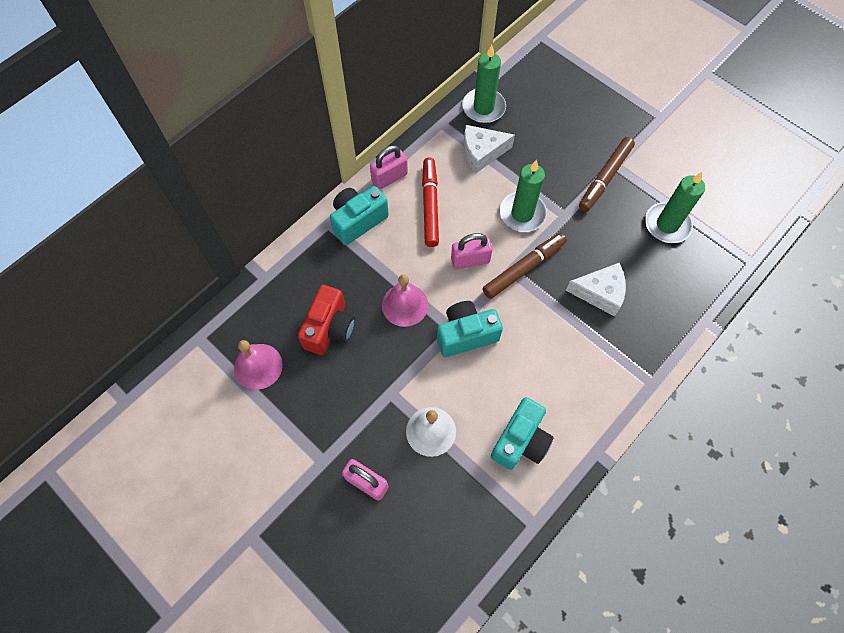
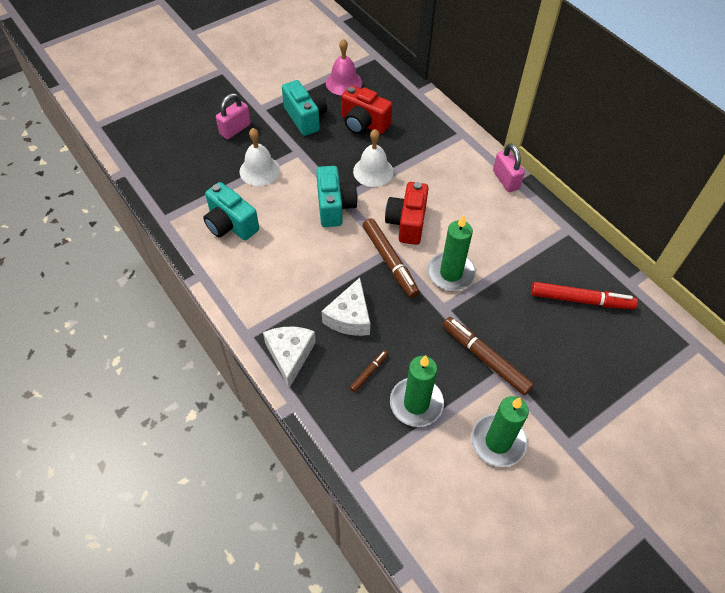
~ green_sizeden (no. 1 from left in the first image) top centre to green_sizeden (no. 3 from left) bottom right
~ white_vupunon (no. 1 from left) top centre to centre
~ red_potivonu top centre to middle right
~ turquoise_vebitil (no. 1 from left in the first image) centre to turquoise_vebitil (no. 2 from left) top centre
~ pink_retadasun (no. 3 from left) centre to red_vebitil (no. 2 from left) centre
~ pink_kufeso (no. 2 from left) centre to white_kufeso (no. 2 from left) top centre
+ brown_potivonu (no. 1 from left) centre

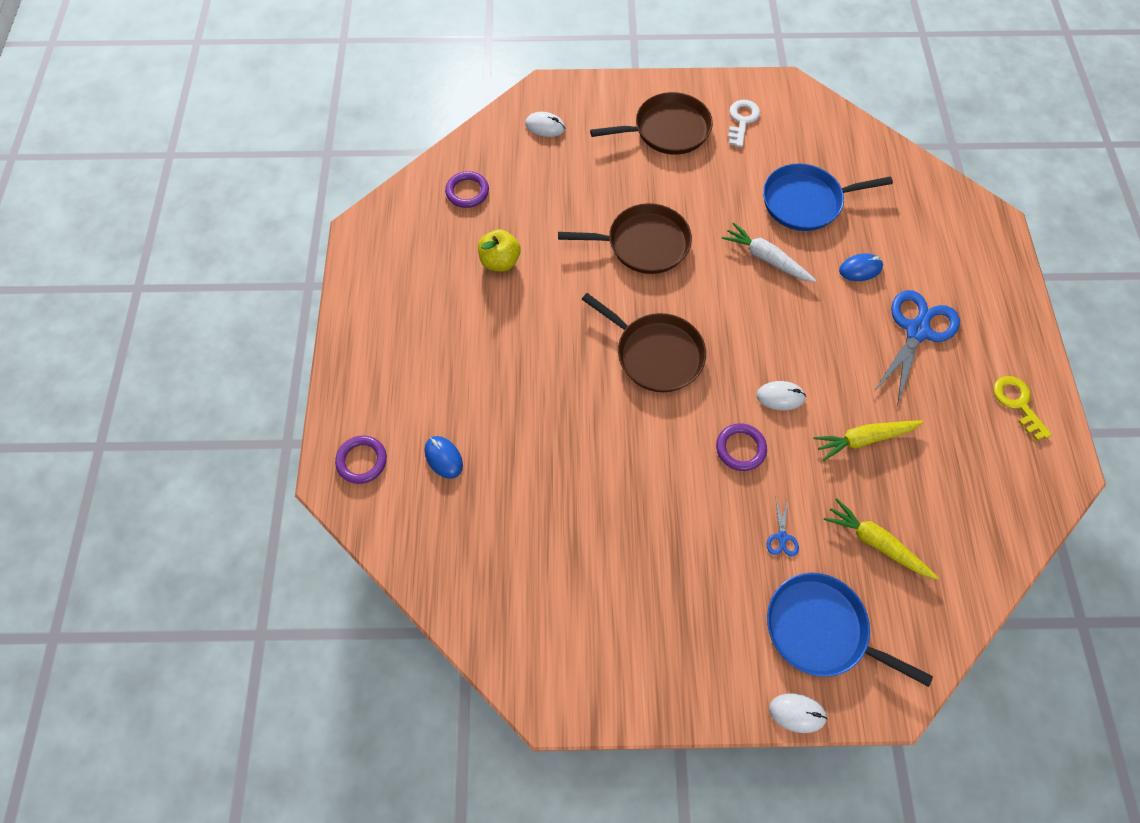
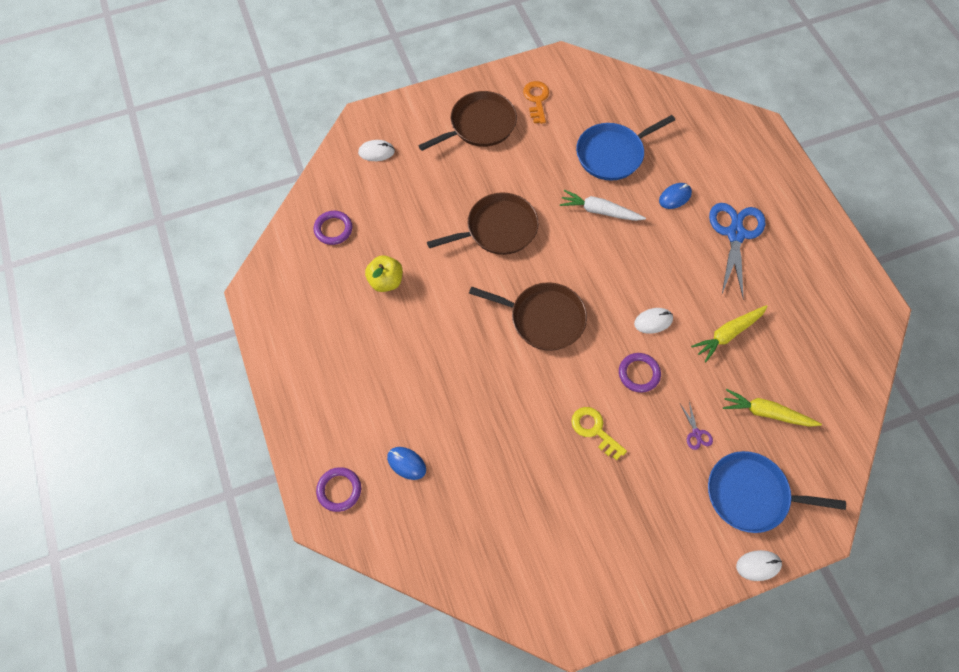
~ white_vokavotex top centre to orange_vokavotex top centre
~ yellow_vokavotex middle right to centre
~ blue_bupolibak (no. 1 from left) middle right to purple_bupolibak middle right

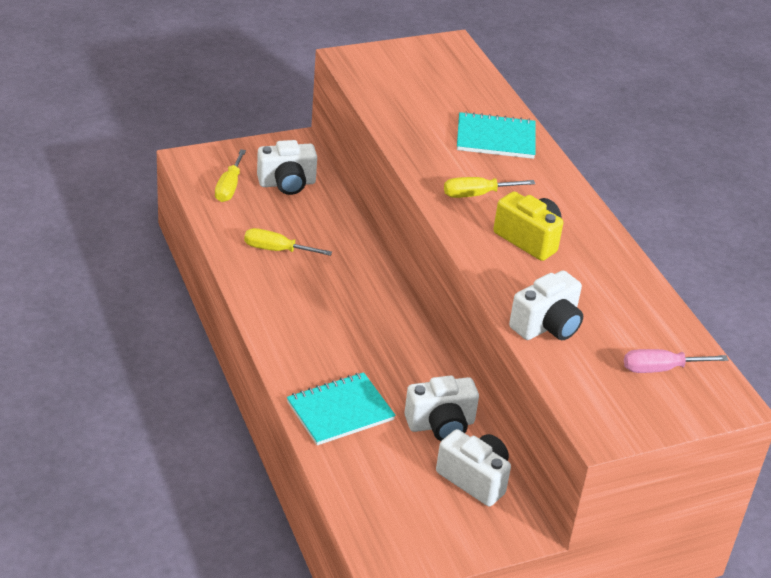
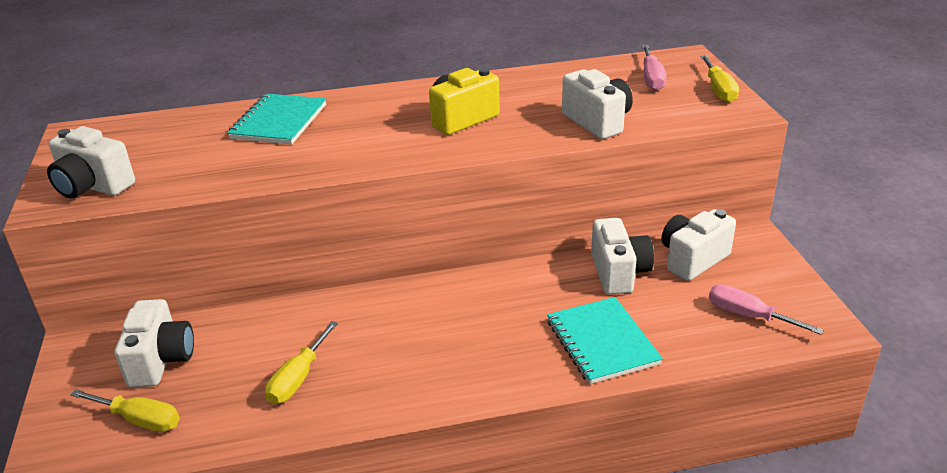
~ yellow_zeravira (no. 3 from left) top centre to top right
+ white_vebitil (no. 1 from left) middle left
+ pink_zeravira (no. 2 from left) middle right

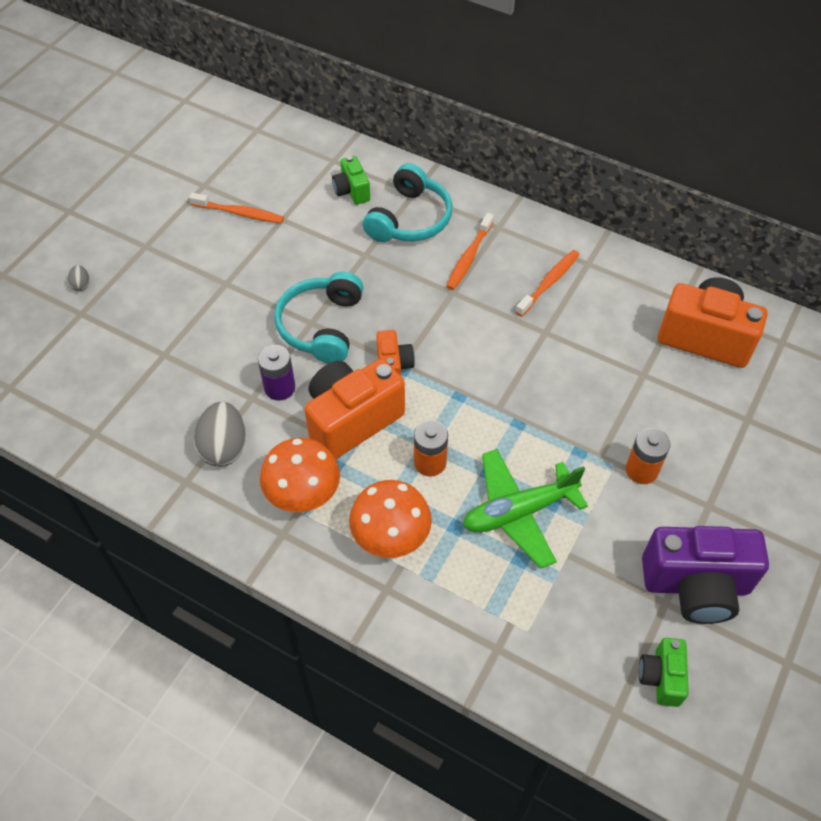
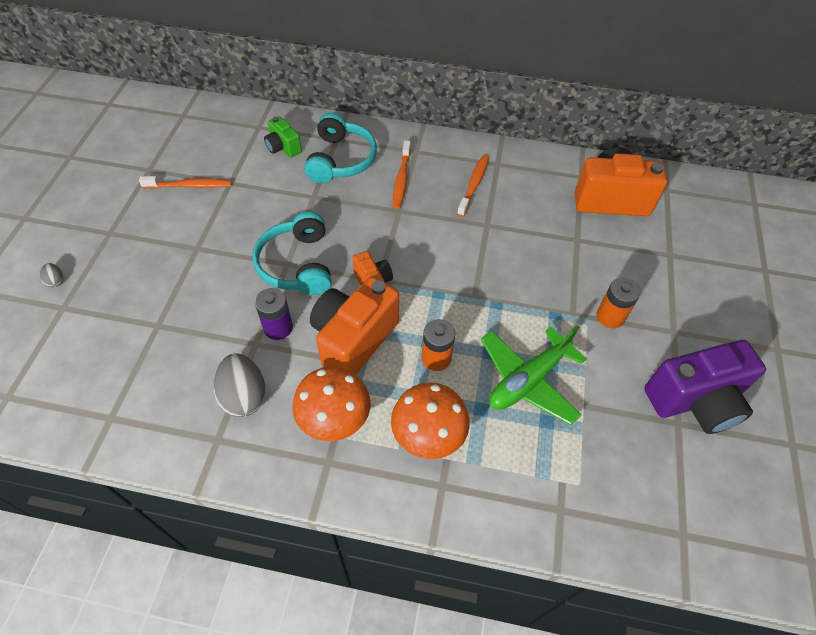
- green_vebitil (no. 2 from left) bottom right

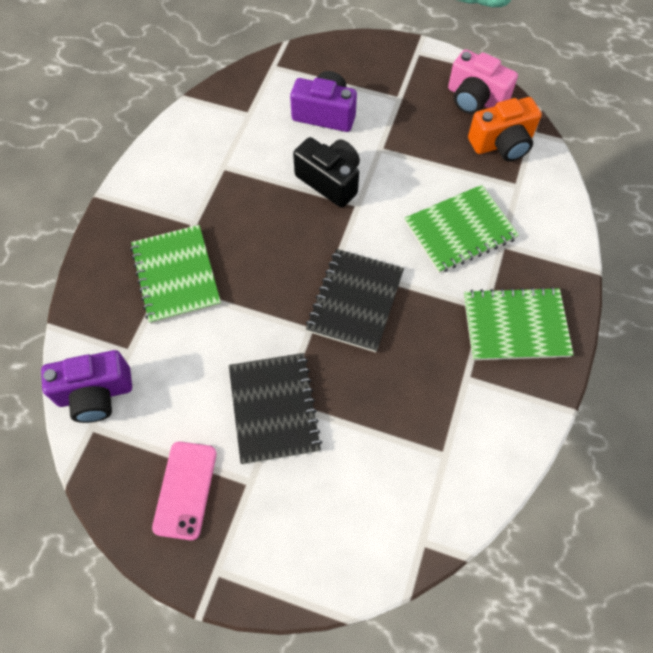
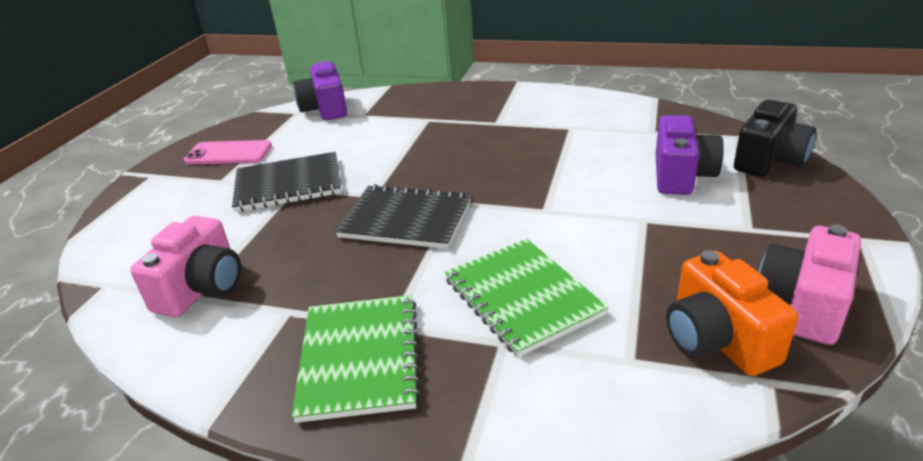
~ black_vebitil top centre to top right
- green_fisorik (no. 1 from left) middle left
+ pink_vebitil (no. 1 from left) middle left

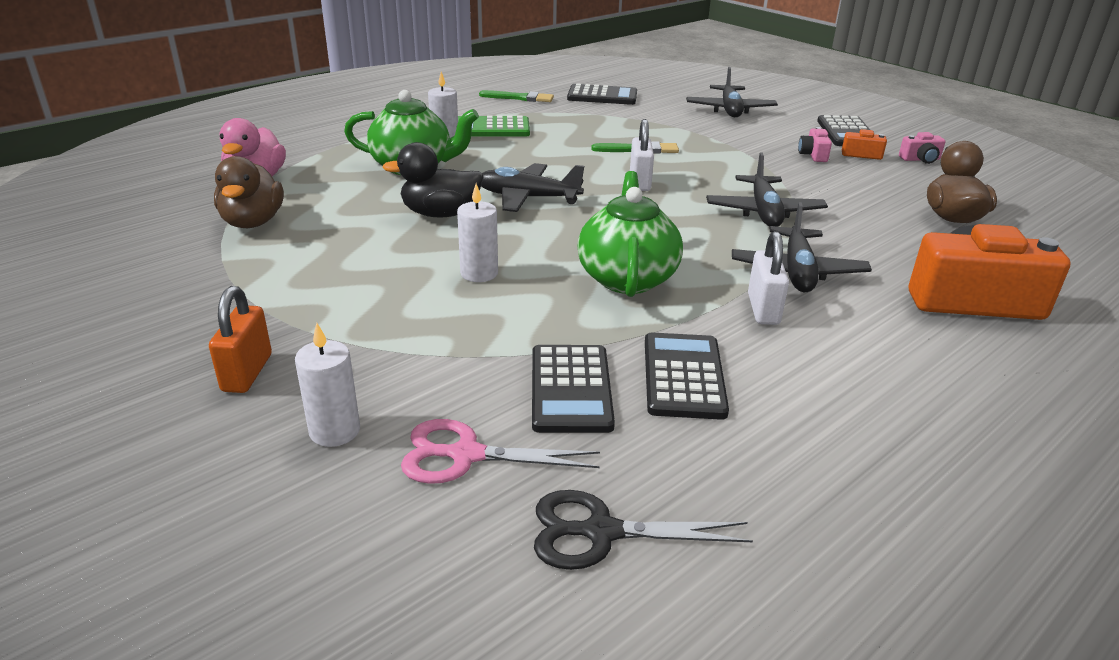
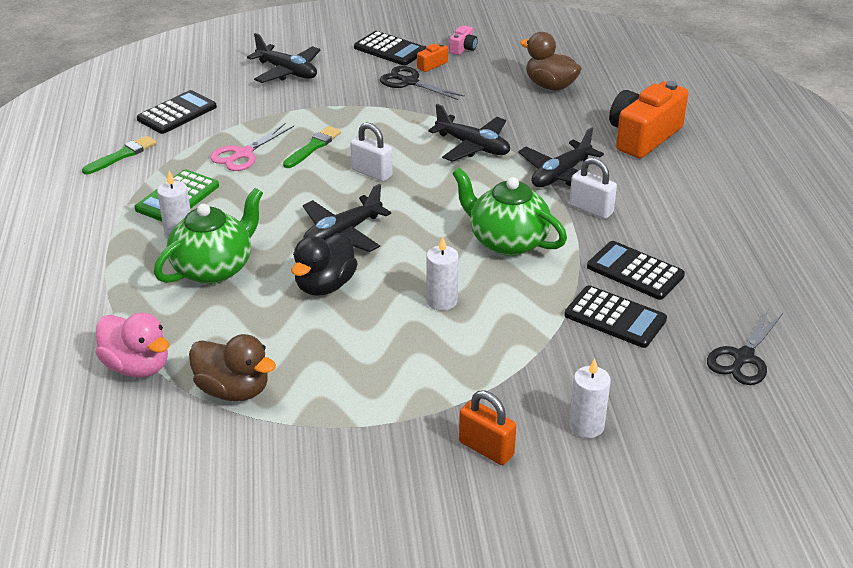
~ pink_vebitil (no. 1 from left) top right to black_bupolibak (no. 1 from left) top centre
~ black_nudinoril (no. 4 from left) middle right = top centre 90 degrees clockwise
~ pink_bupolibak bottom centre to top left

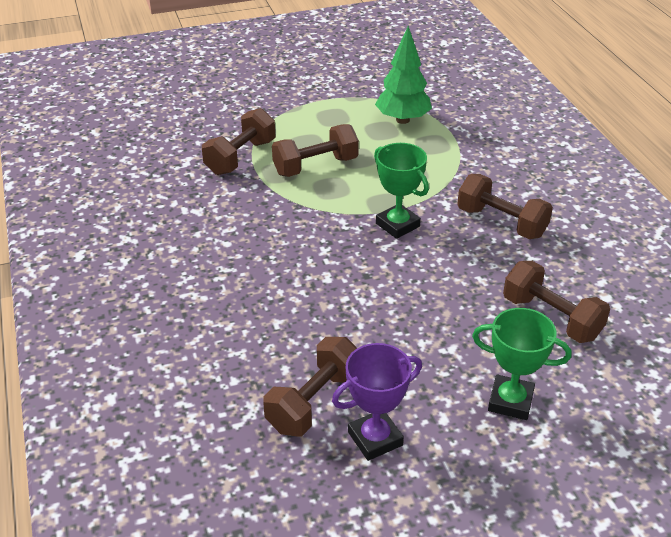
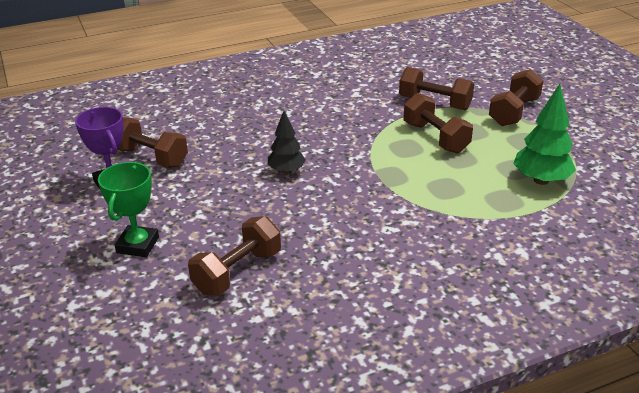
- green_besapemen (no. 1 from left) centre
~ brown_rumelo (no. 4 from left in the first image) middle right to brown_rumelo (no. 5 from left) top right
+ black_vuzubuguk centre

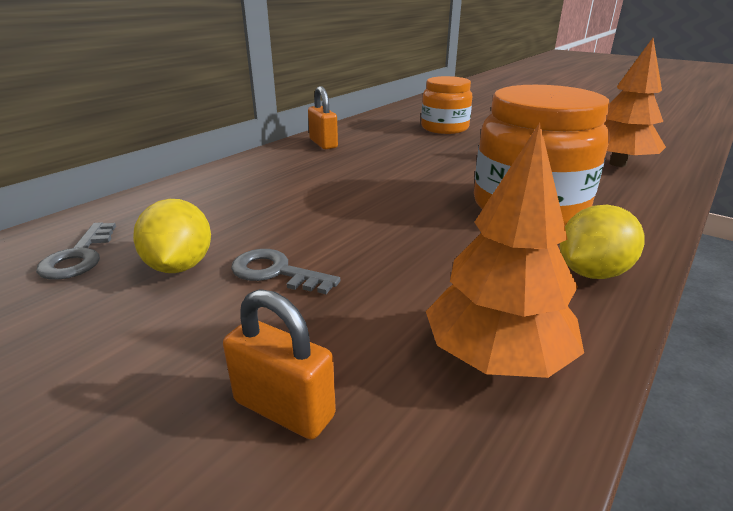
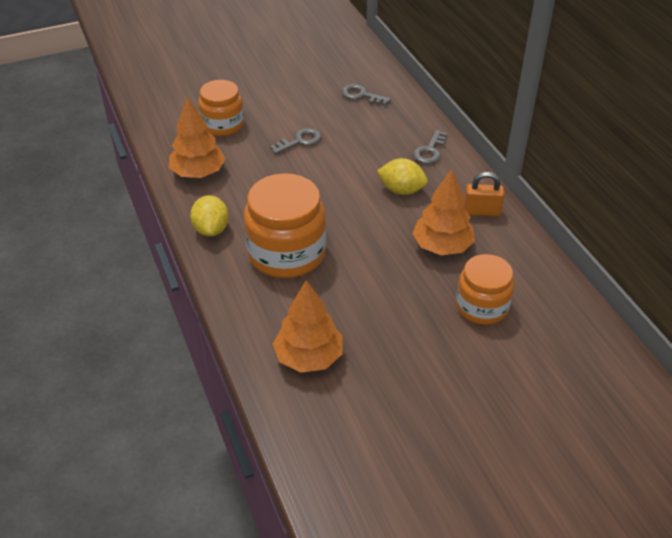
~ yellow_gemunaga (no. 1 from left in the first image) middle left to yellow_gemunaga (no. 2 from left) top centre
~ orange_retadasun (no. 1 from left) bottom centre to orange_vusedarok (no. 1 from left) top left
+ grey_vokavotex (no. 3 from left) top centre
+ orange_vuzubuguk (no. 3 from left) centre

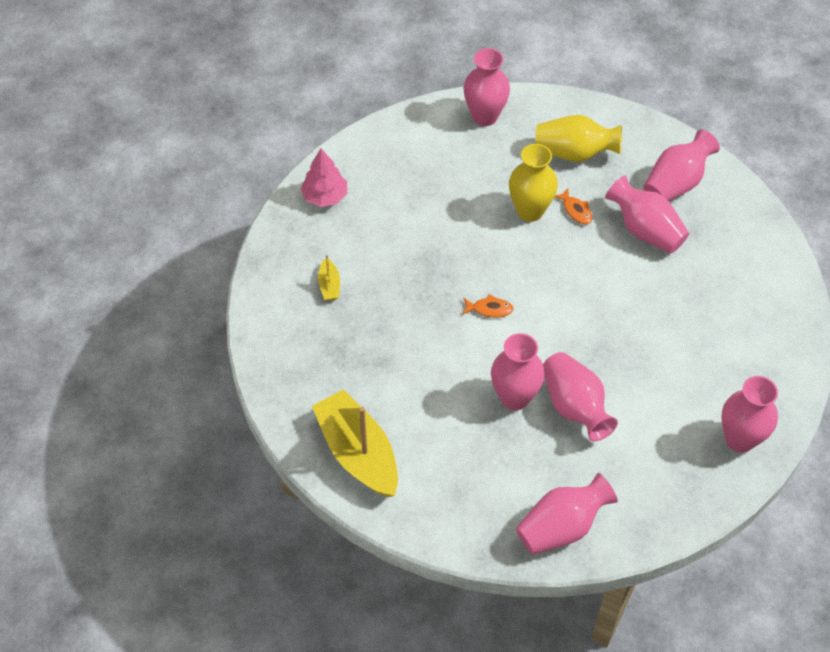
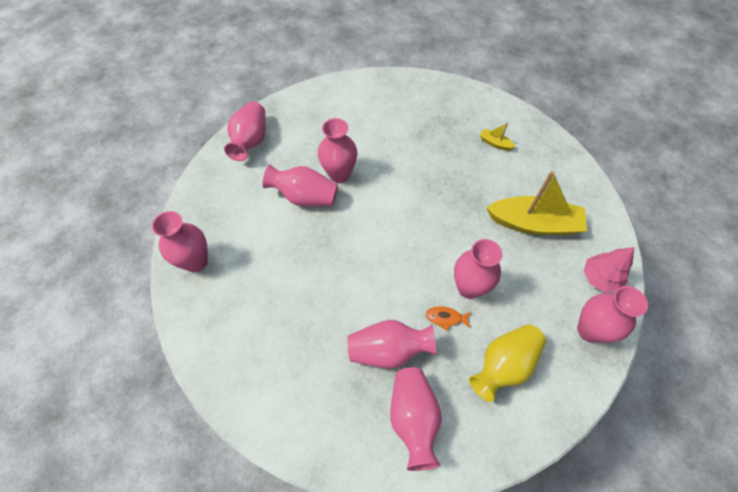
~ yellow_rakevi (no. 1 from left) top centre to pink_rakevi (no. 7 from left) centre
~ pink_vuzubuguk top centre to middle right
- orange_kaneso (no. 1 from left) centre
~ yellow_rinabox (no. 2 from left) bottom centre to middle right

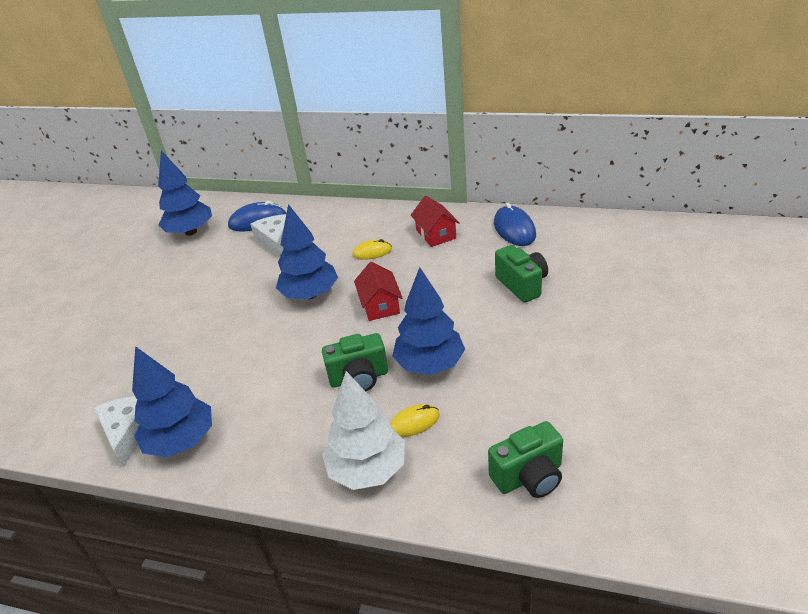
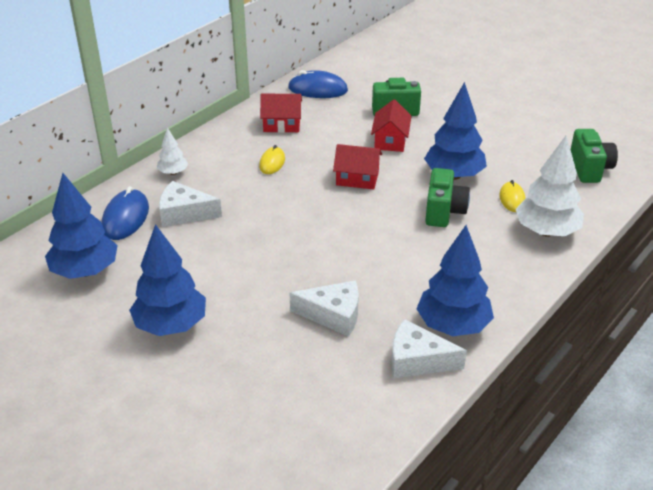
~ blue_vuzubuguk (no. 3 from left in the first image) centre to blue_vuzubuguk (no. 2 from left) middle left
+ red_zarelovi (no. 3 from left) top centre
+ white_vuzubuguk (no. 1 from left) top left
+ white_vupunon (no. 2 from left) centre

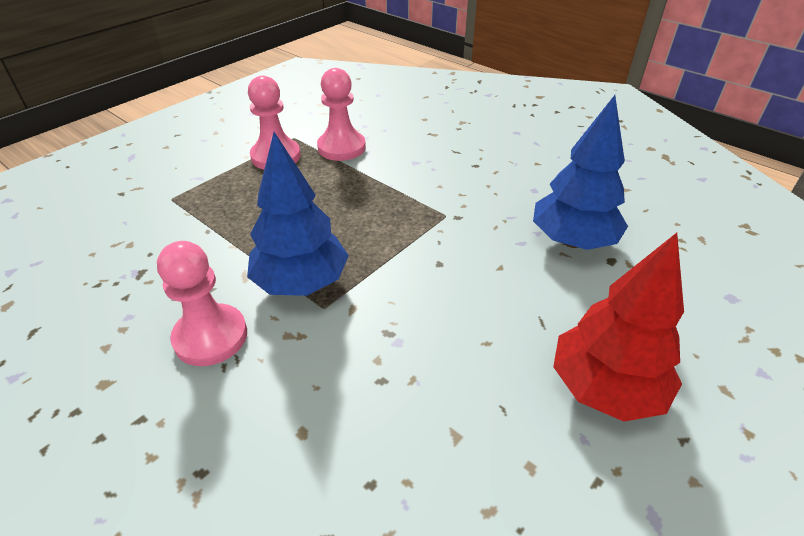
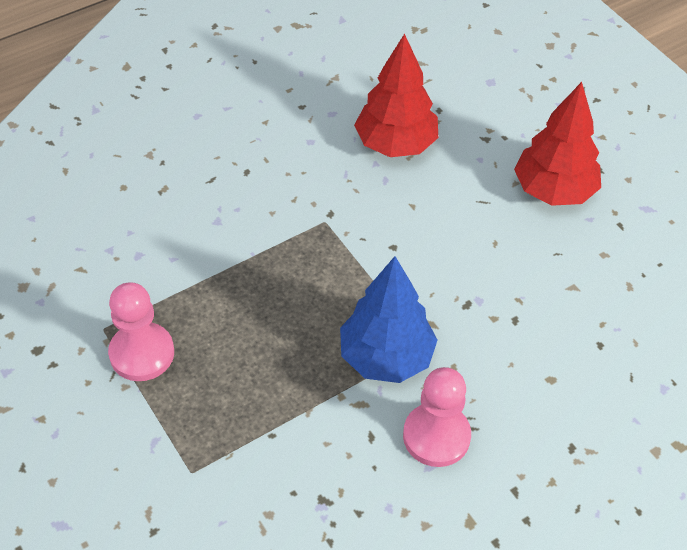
- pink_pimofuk (no. 3 from left) top centre
~ blue_vuzubuguk (no. 2 from left) top right to red_vuzubuguk (no. 1 from left) top centre

